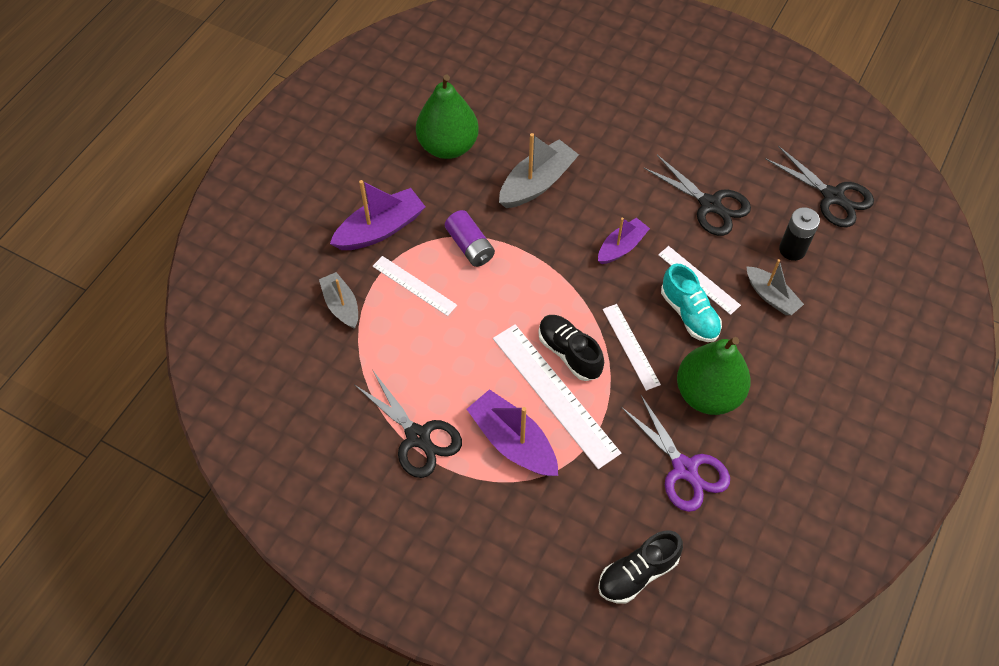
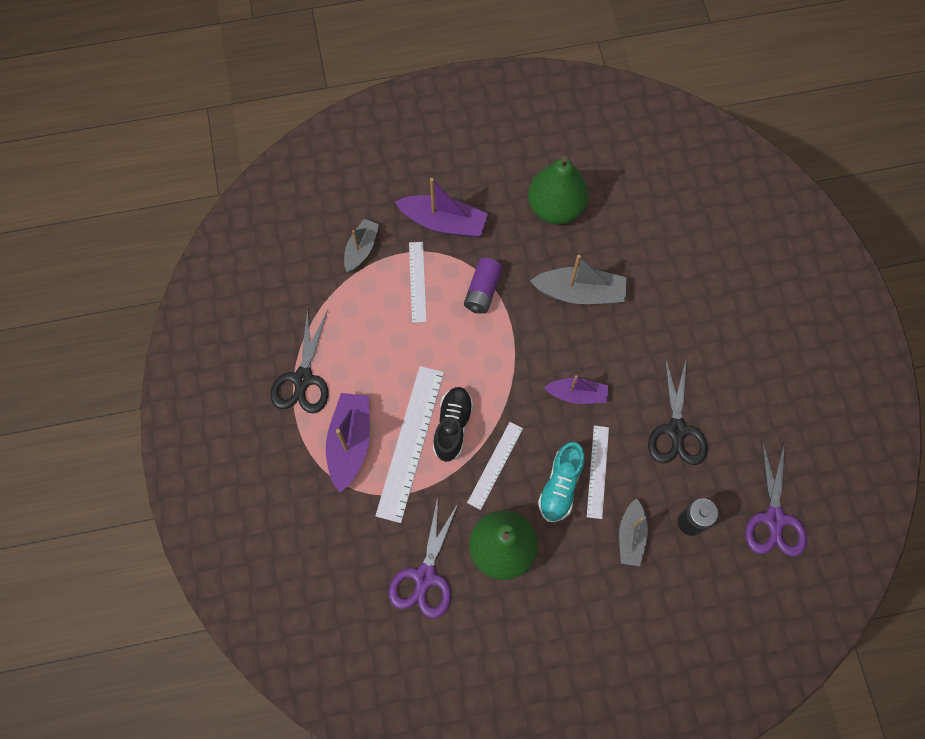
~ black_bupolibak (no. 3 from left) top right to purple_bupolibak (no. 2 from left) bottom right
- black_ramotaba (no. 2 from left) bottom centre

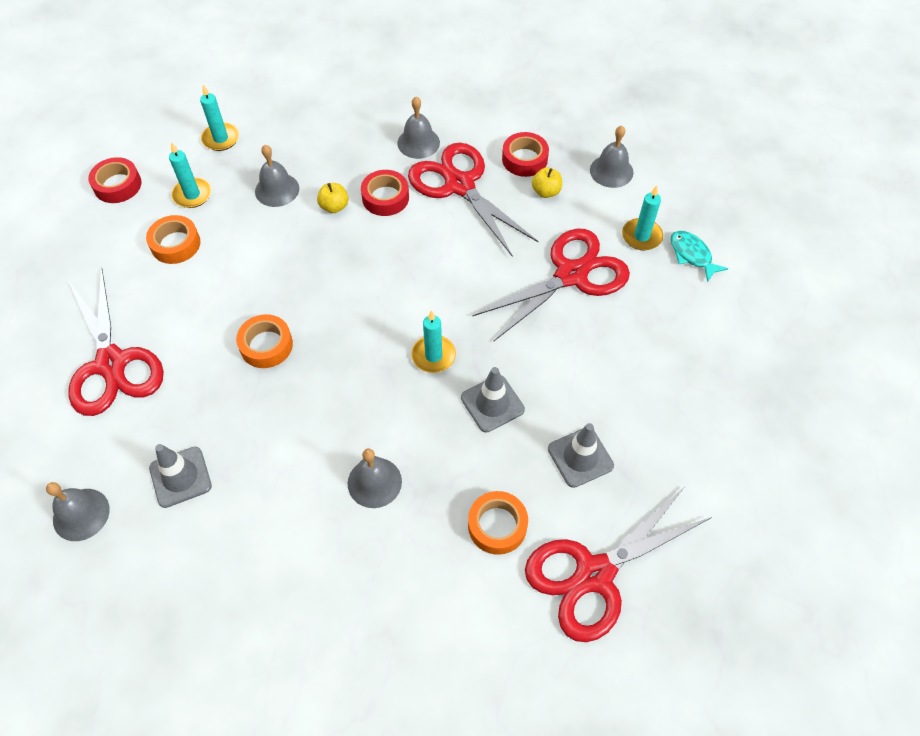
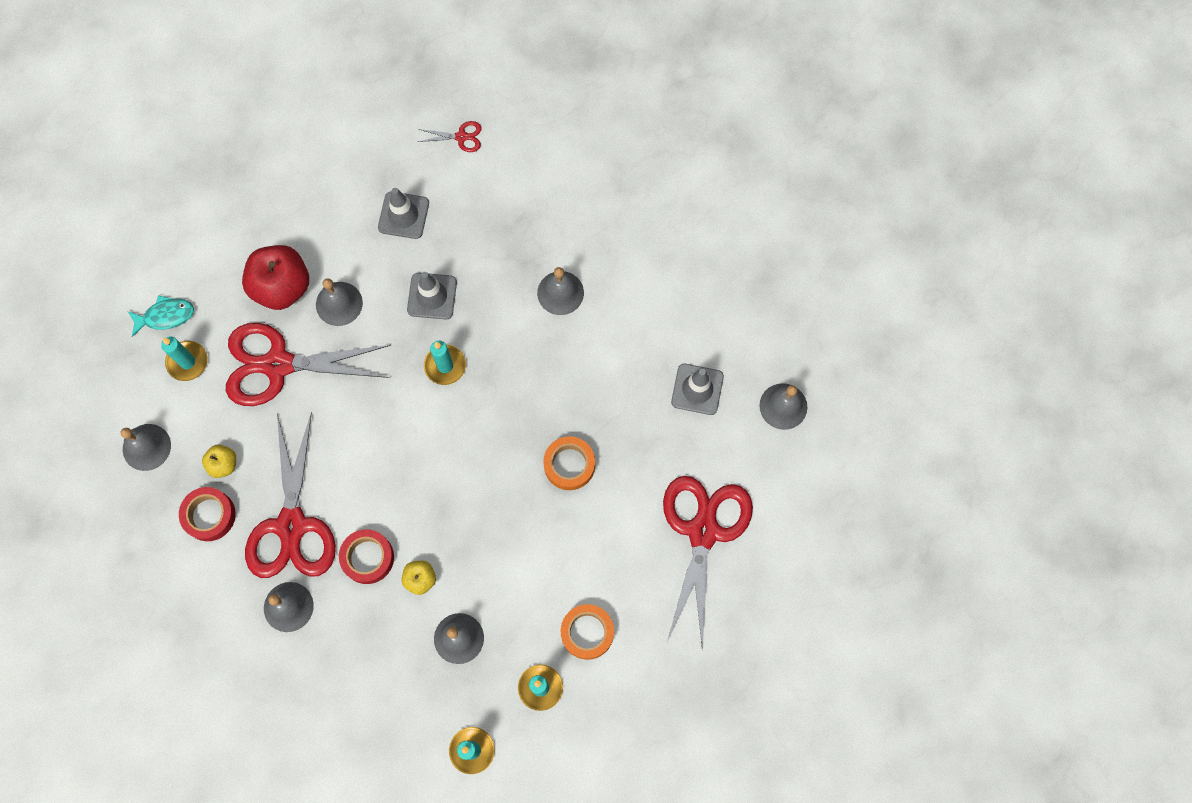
- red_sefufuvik (no. 1 from left) top left
~ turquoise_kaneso middle right = middle left 105 degrees counterclockwise
~ red_bupolibak (no. 4 from left in the first image) bottom right = top centre x0.41
- orange_sefufuvik (no. 3 from left) bottom centre
+ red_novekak middle left
+ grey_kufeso (no. 3 from left) middle left

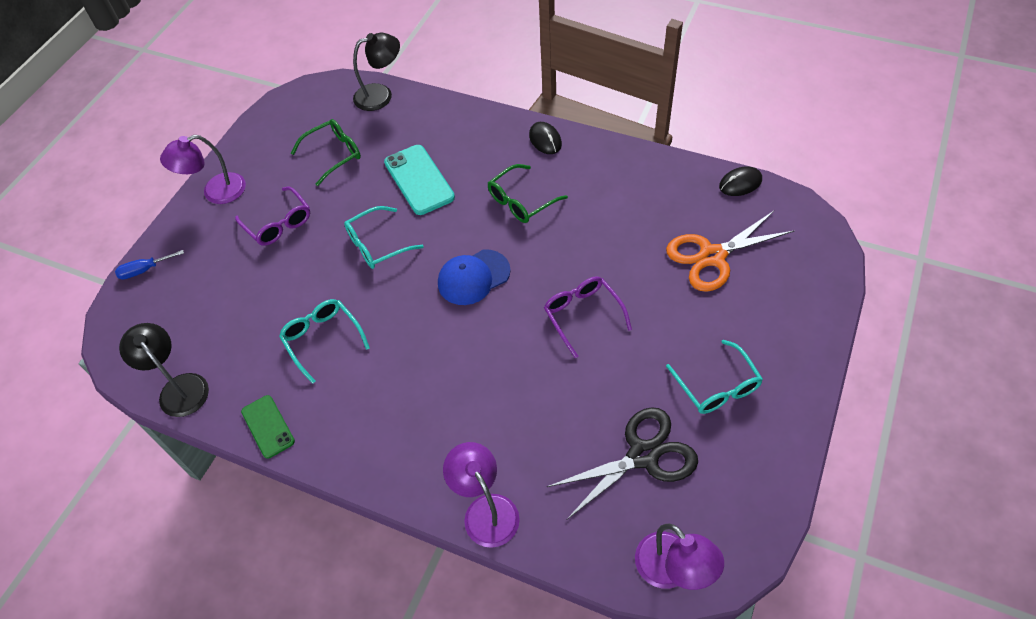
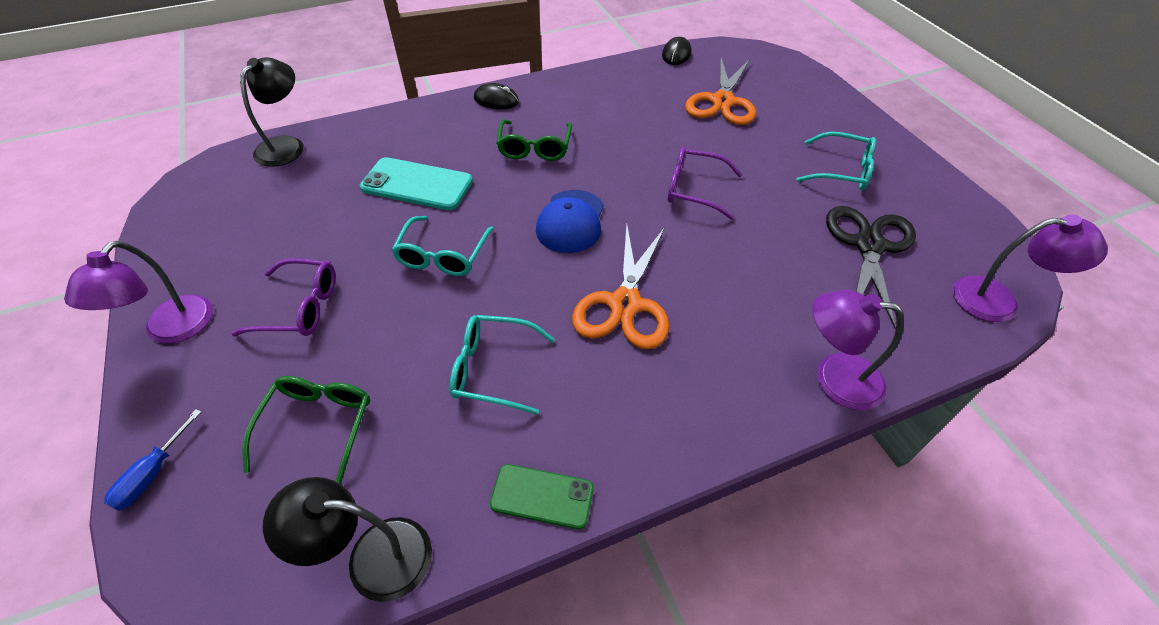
~ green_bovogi (no. 1 from left) top left to bottom left
+ orange_bupolibak (no. 1 from left) centre

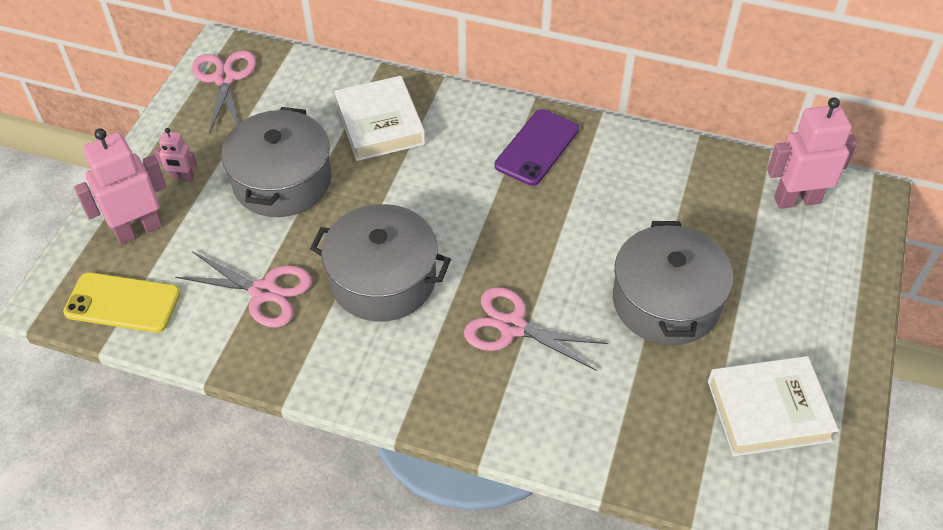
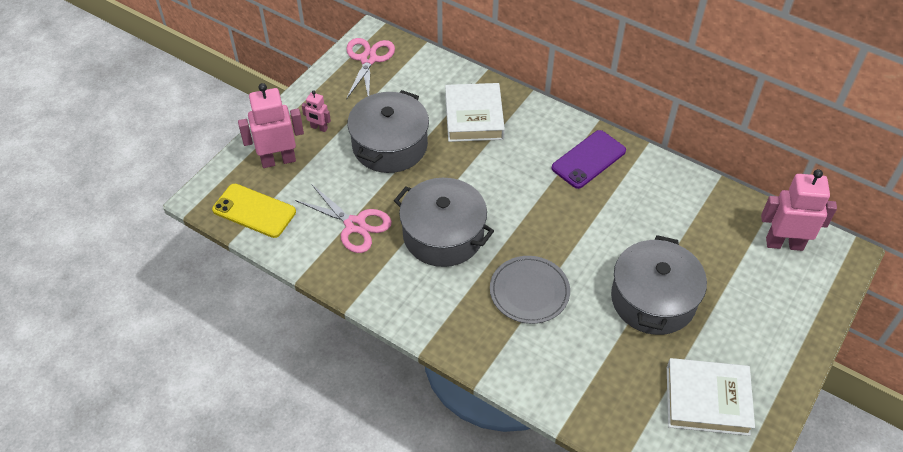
~ pink_bupolibak (no. 3 from left) centre to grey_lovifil centre

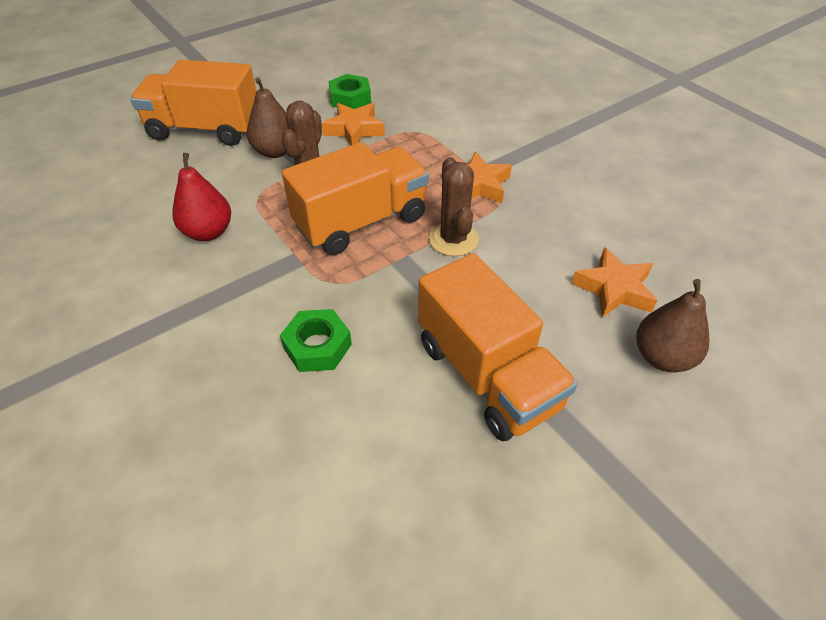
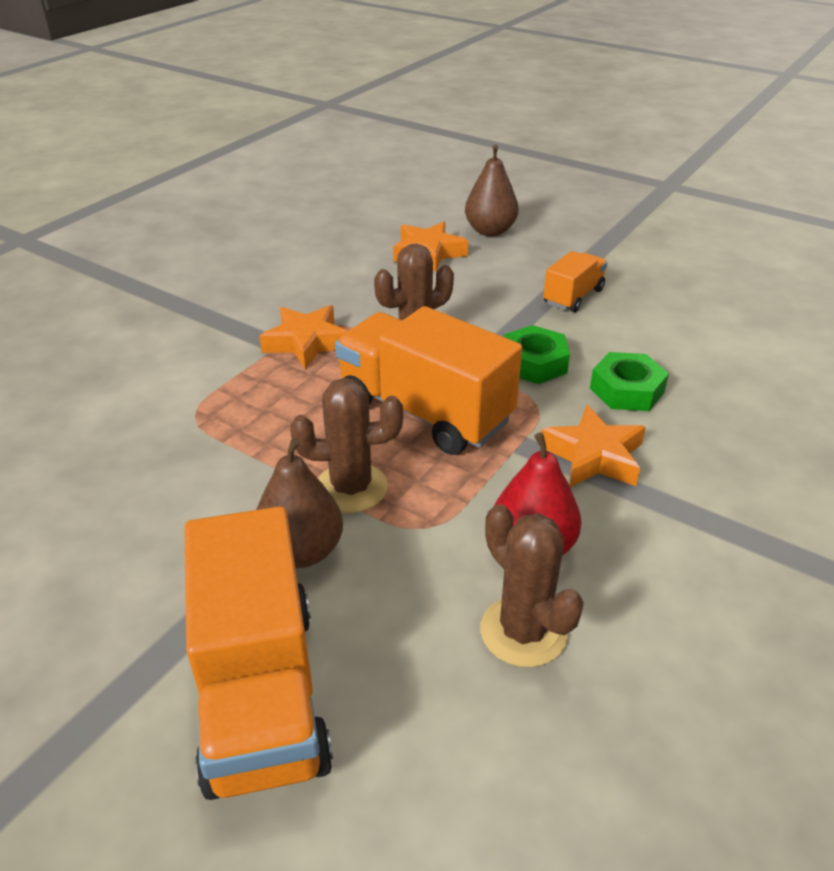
~ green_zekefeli (no. 2 from left in the first image) top centre to green_zekefeli (no. 1 from left) centre
~ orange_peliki (no. 1 from left in the first image) top centre to orange_peliki (no. 3 from left) middle right
~ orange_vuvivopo (no. 3 from left) centre = top right x0.52
+ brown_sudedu (no. 3 from left) bottom centre

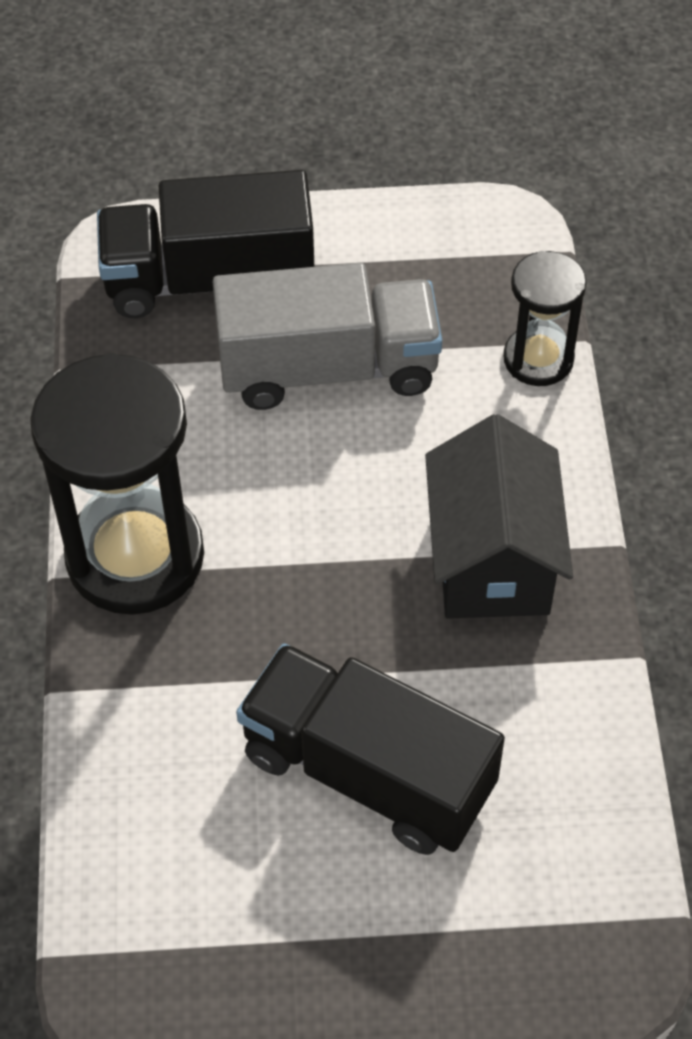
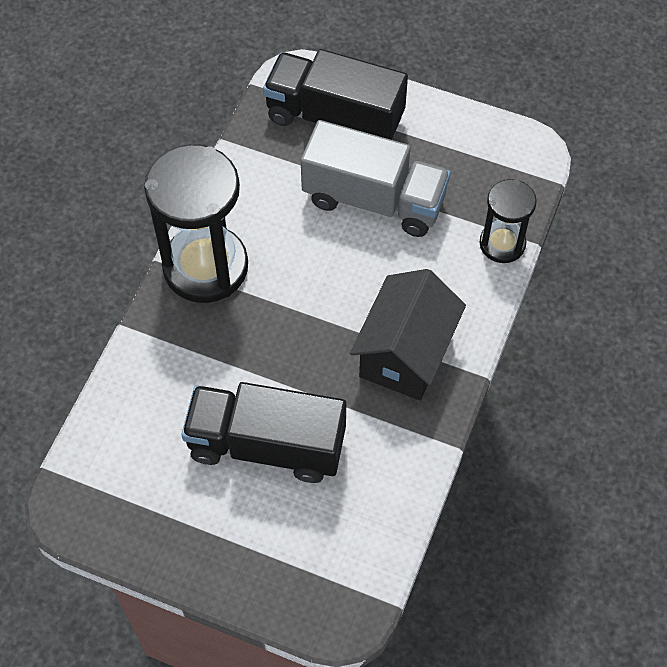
~ black_vuvivopo (no. 2 from left in the first image) bottom centre = centre 45 degrees counterclockwise

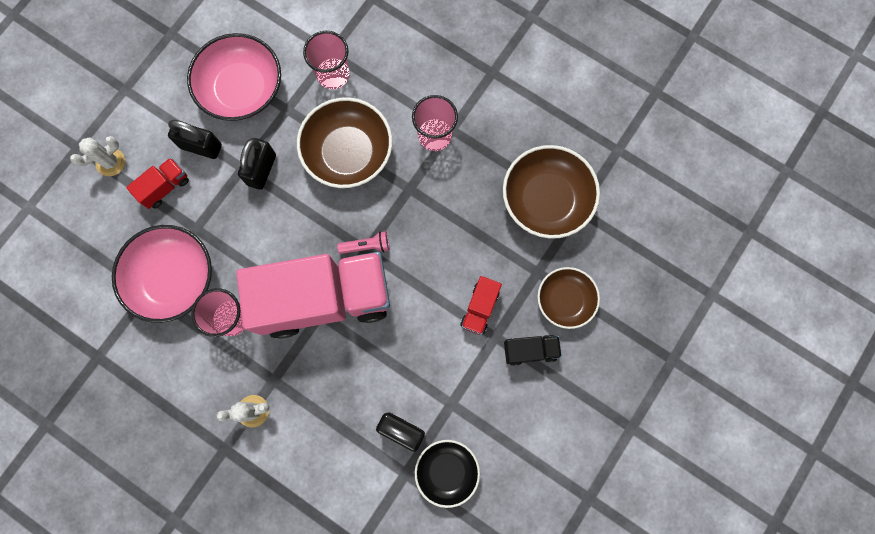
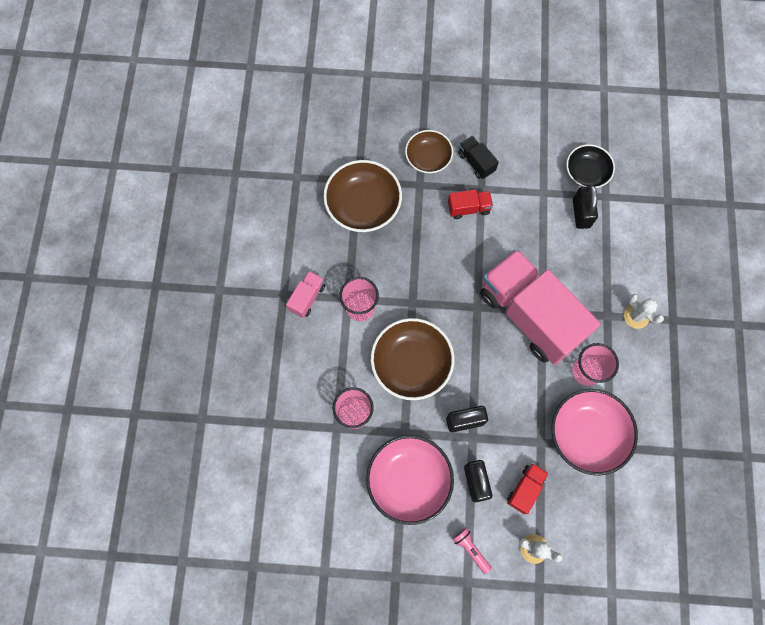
~ red_vuvivopo (no. 1 from left in the first image) middle left = bottom right 105 degrees clockwise
~ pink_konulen centre to bottom centre
+ pink_vuvivopo (no. 1 from left) centre

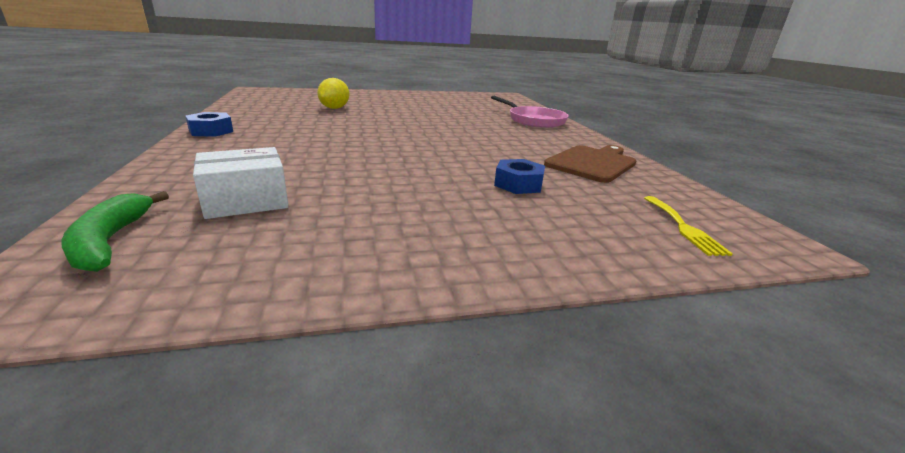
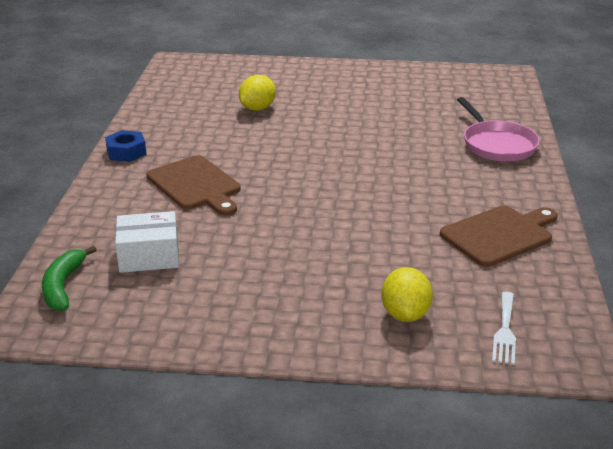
- blue_zekefeli (no. 2 from left) centre
~ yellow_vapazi middle right to white_vapazi bottom right
+ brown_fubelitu (no. 1 from left) middle left
+ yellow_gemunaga (no. 2 from left) centre

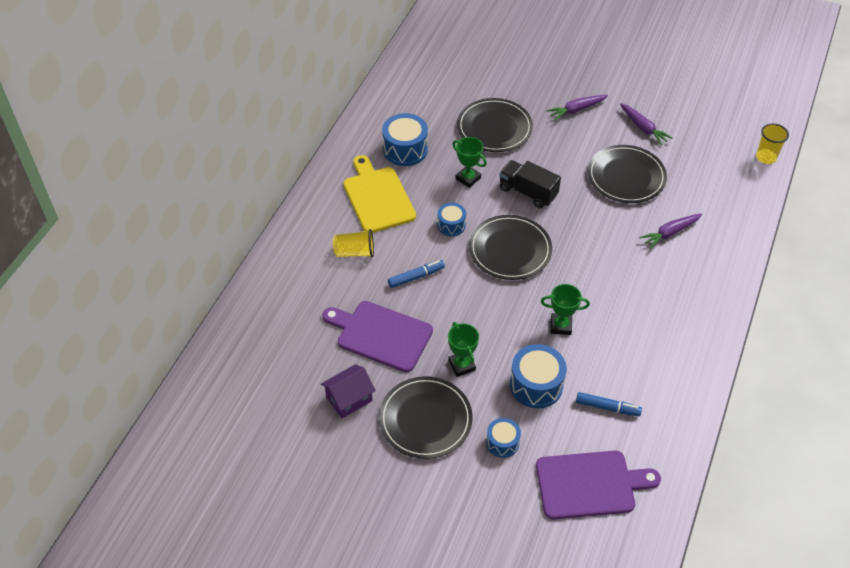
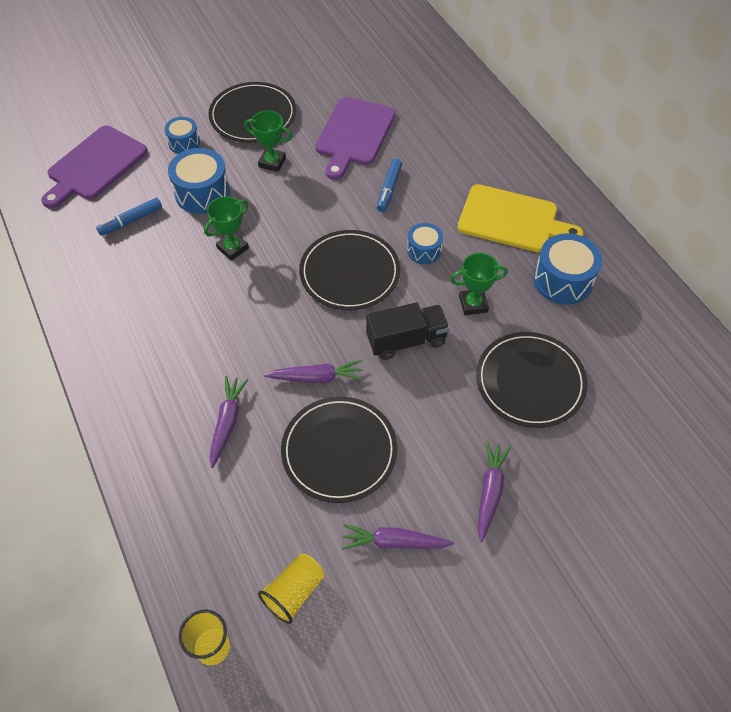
~ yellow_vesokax (no. 1 from left in the first image) centre to yellow_vesokax (no. 2 from left) bottom centre
~ purple_fubelitu (no. 1 from left in the first image) centre = top centre 135 degrees clockwise
- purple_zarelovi bottom centre
+ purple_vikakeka (no. 2 from left) centre

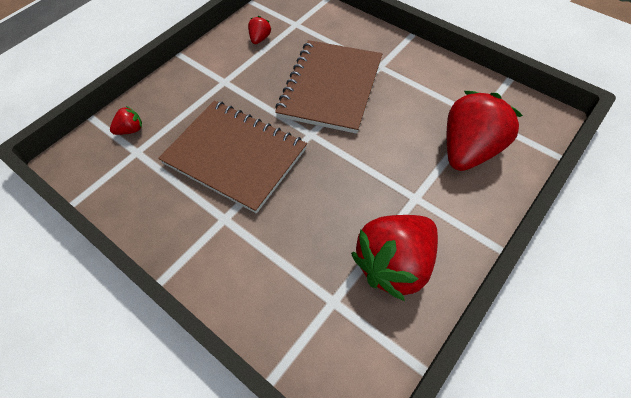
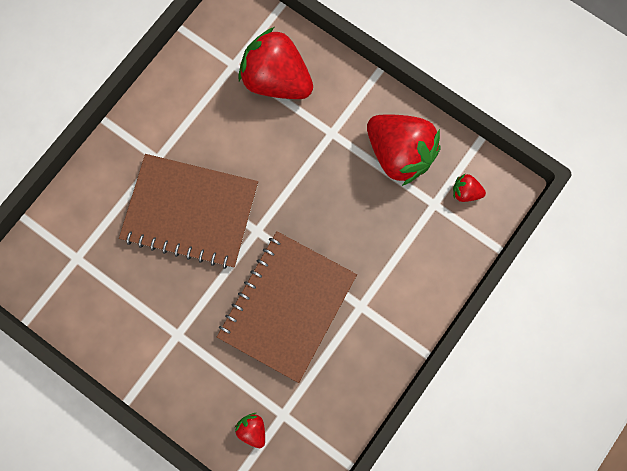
~ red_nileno (no. 2 from left in the first image) top centre to red_nileno (no. 4 from left) middle right

